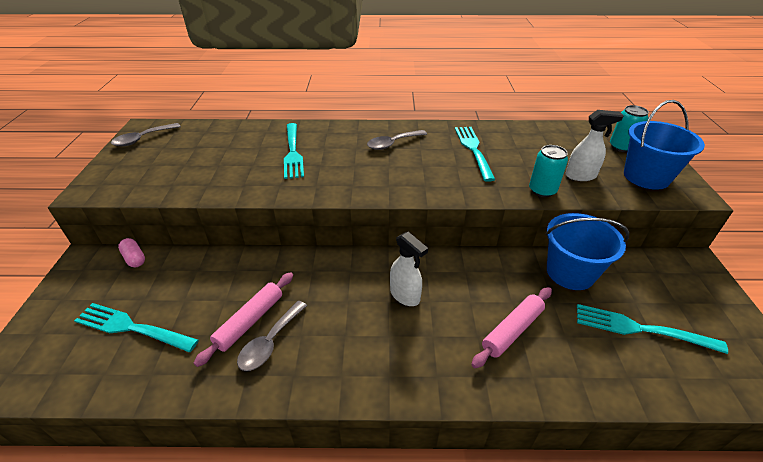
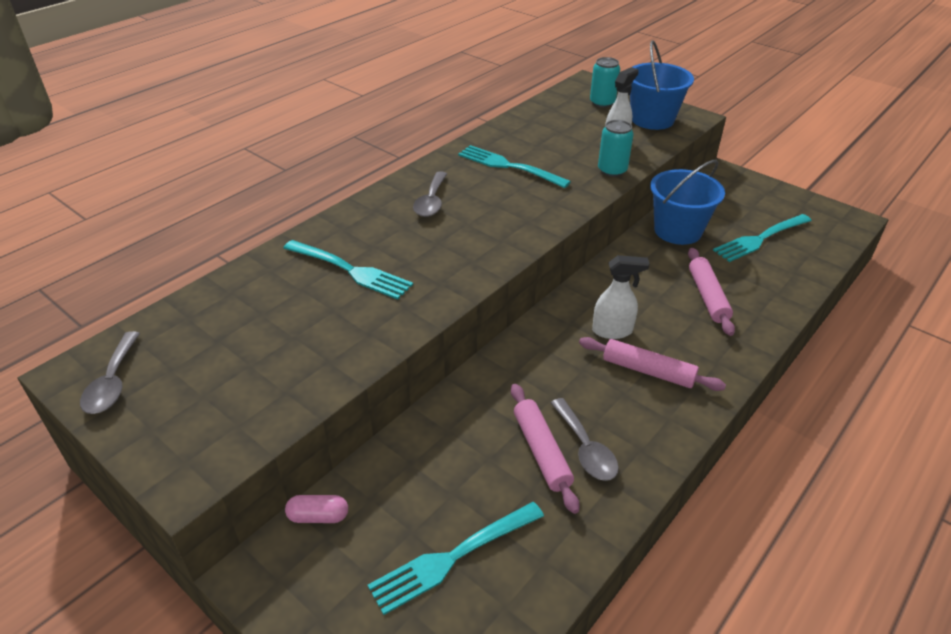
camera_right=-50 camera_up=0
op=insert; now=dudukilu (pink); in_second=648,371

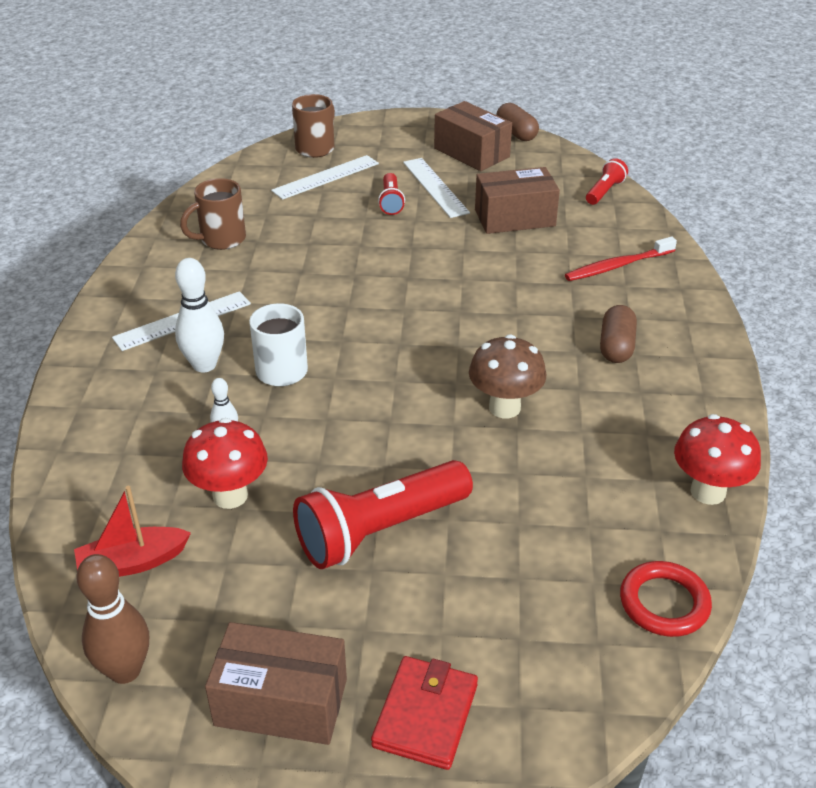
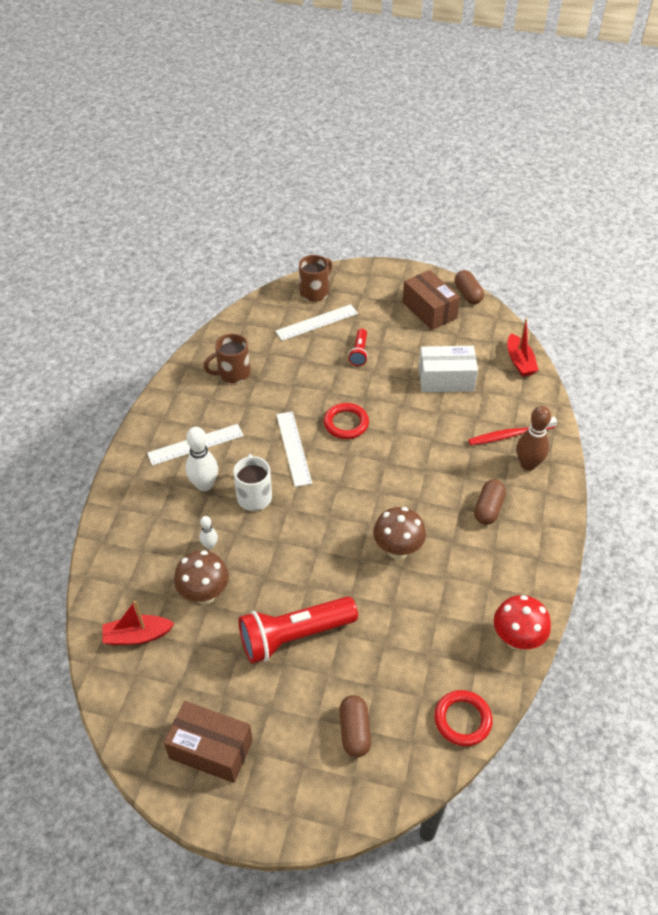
camera_right=10 camera_up=10
op=move; was=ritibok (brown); in_first=125,670; in_second=528,464
op=recolor; was=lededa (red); now=lededa (brown); in_first=230,496; in_second=204,594
op=delete; was=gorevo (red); in_first=425,715
op=move; was=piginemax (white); in_first=435,187; in_second=293,448
op=recolor; was=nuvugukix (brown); now=nuvugukix (white); in_first=515,218; in_second=446,379
op=replace; was=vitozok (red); now=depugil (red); in_first=604,191; in_second=519,361
op=insert; now=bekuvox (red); in_second=346,423
op=insert; now=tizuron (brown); in_second=354,731

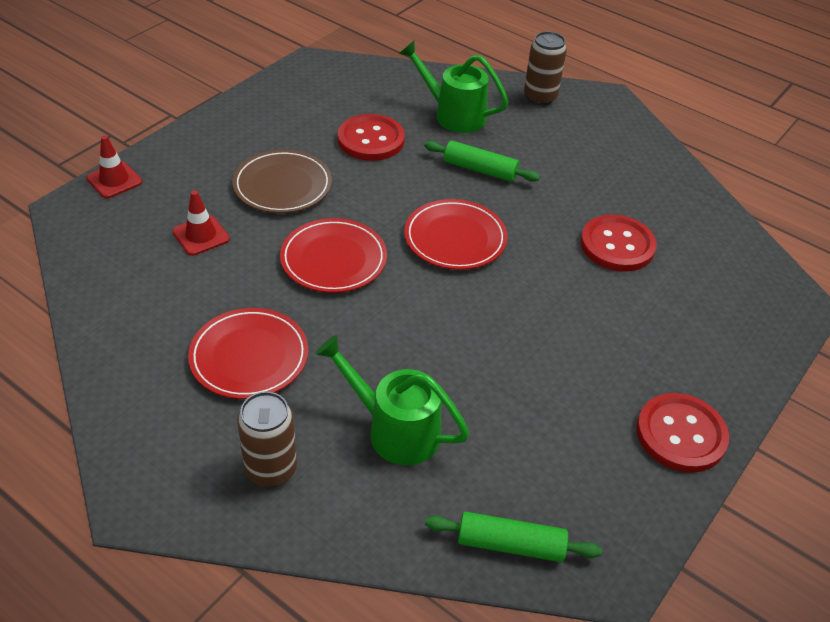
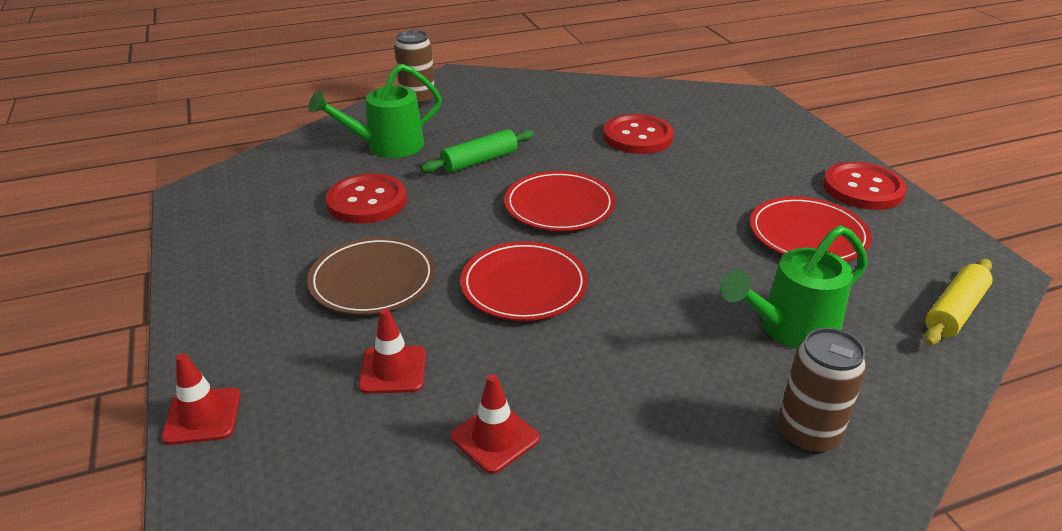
camera_right=-55 camera_up=-10
op=move; was=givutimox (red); in_first=249,357; in_second=808,235
op=recolor; was=dudukilu (green); now=dudukilu (yellow); in_first=510,544; in_second=954,311
op=insert; now=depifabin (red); in_second=495,438

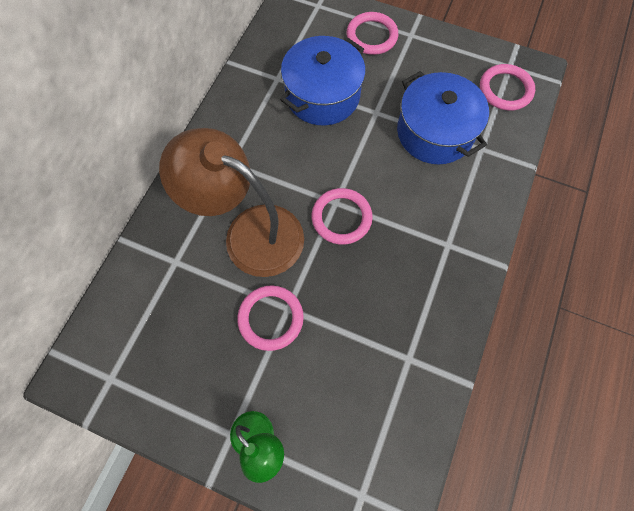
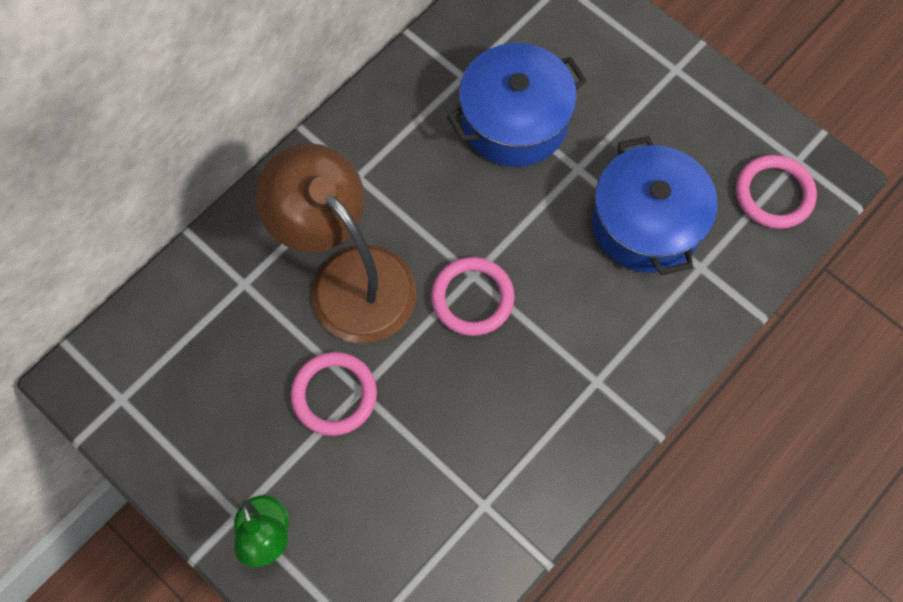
camera_right=20 camera_up=0
op=delete; was=bekuvox (pink); in_first=371,36

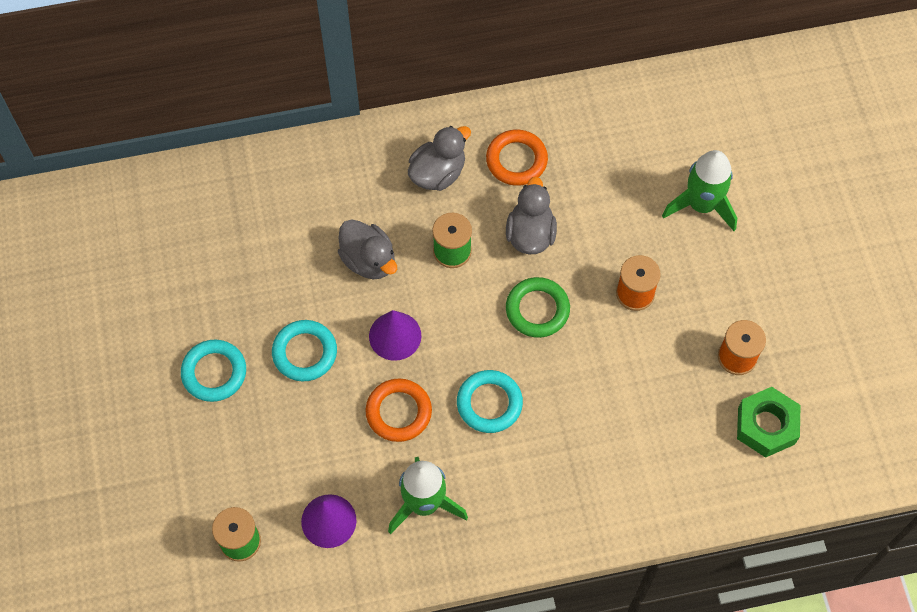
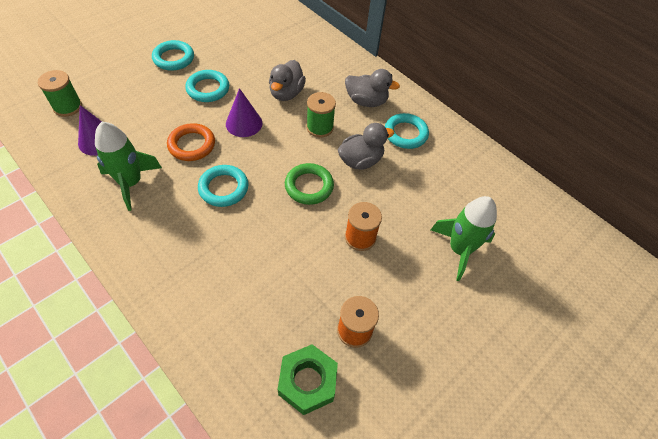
camera_right=55 camera_up=-10
op=recolor; was=bekuvox (orange); now=bekuvox (turquoise); in_first=516,160; in_second=405,134

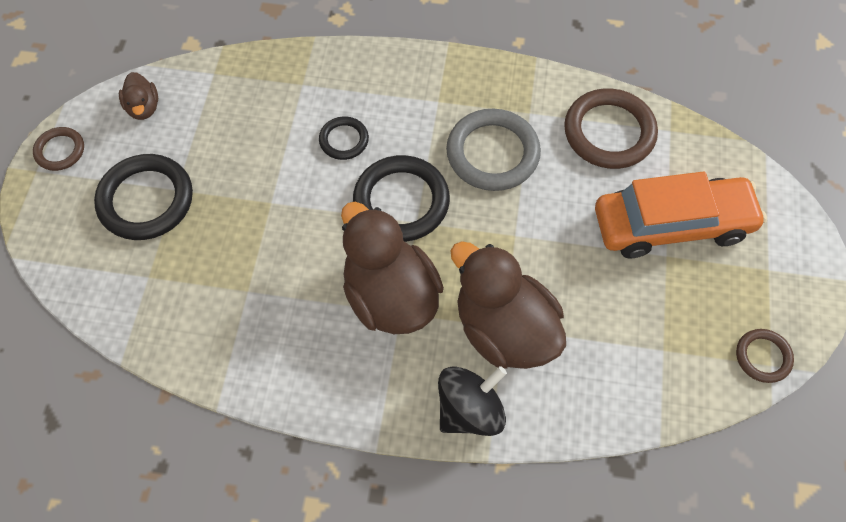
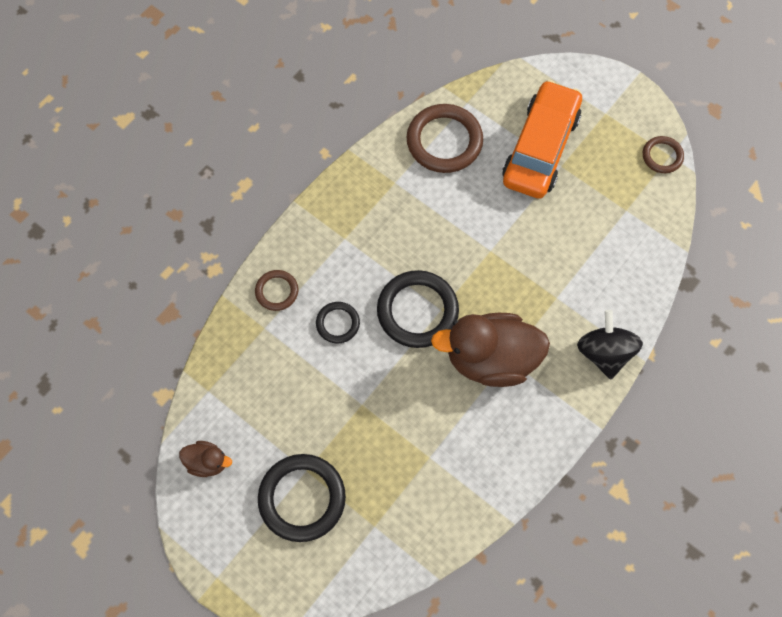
camera_right=-60 camera_up=5
op=move; was=bekuvox (brown); in_first=60,151; in_second=277,291
op=delete; was=bekuvox (grey); in_first=492,153
op=delete; was=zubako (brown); in_first=504,329

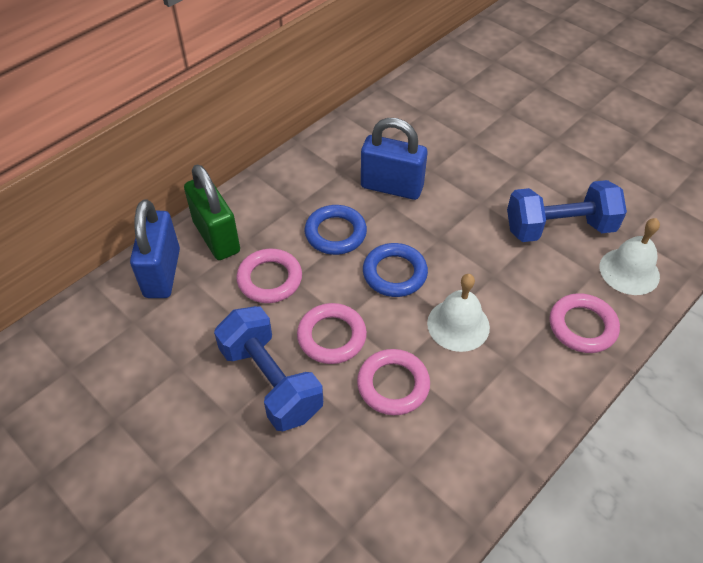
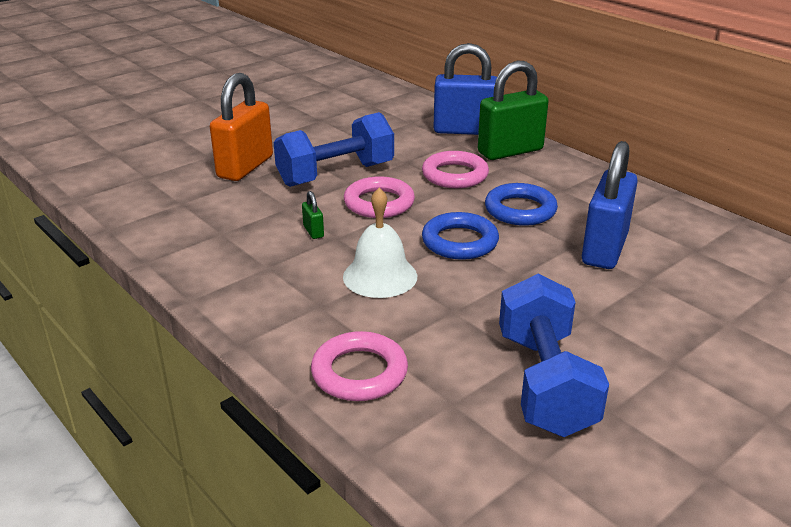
camera_right=95 camera_up=-20
op=replace; was=bekuvox (pink); now=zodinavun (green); in_first=393,385; in_second=313,231
op=delete; was=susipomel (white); in_first=629,271
op=insert; now=zodinavun (orange); in_second=245,167

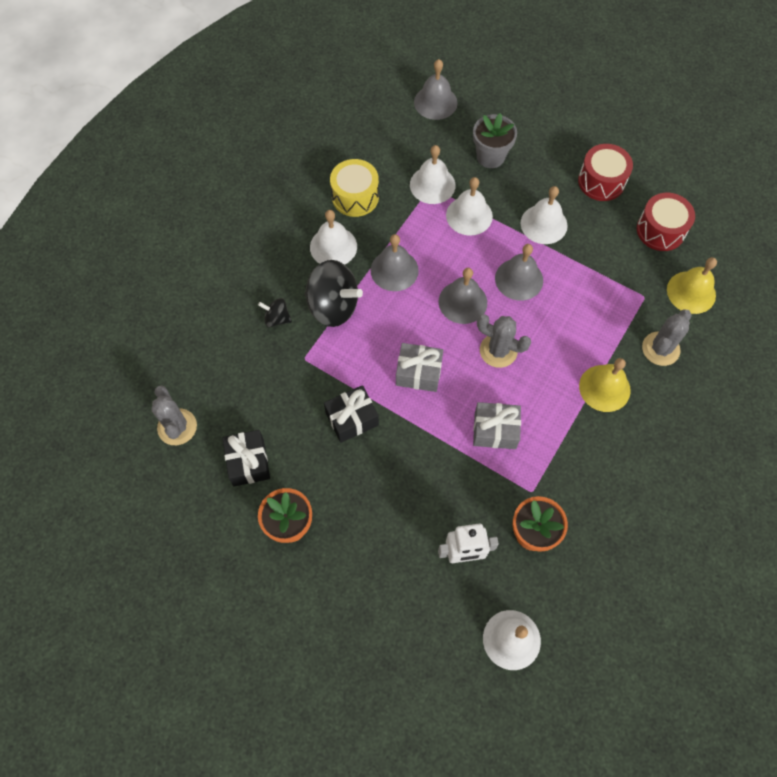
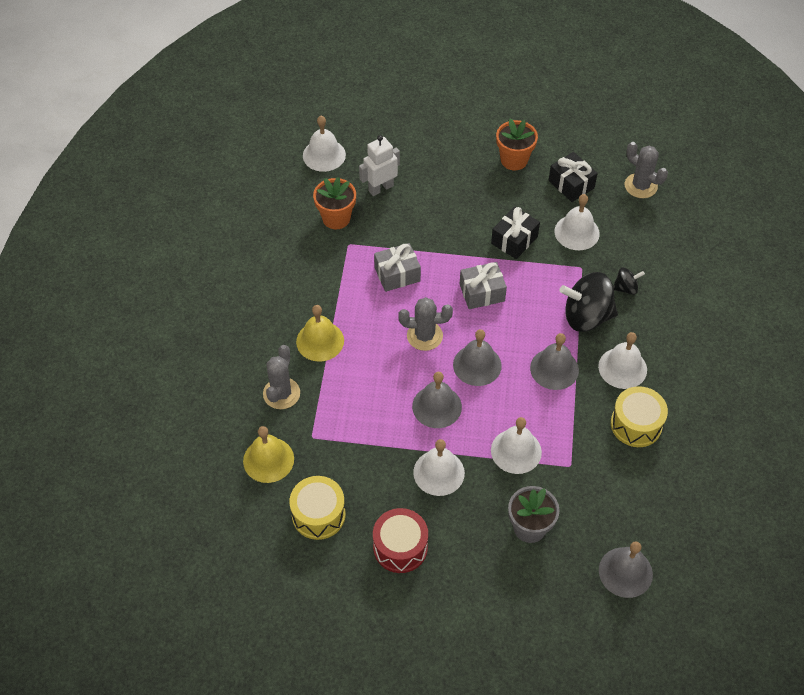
camera_right=155 camera_up=-10
op=move; was=susipomel (white); in_first=432,185; in_second=577,232
op=recolor; was=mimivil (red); now=mimivil (yellow); in_first=660,230; in_second=318,514

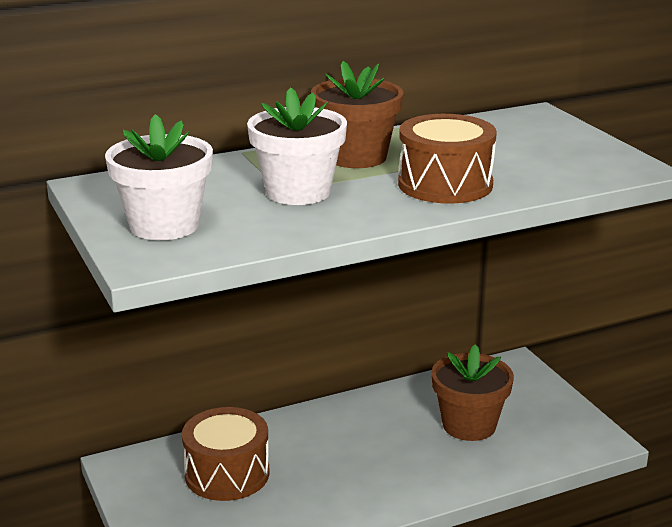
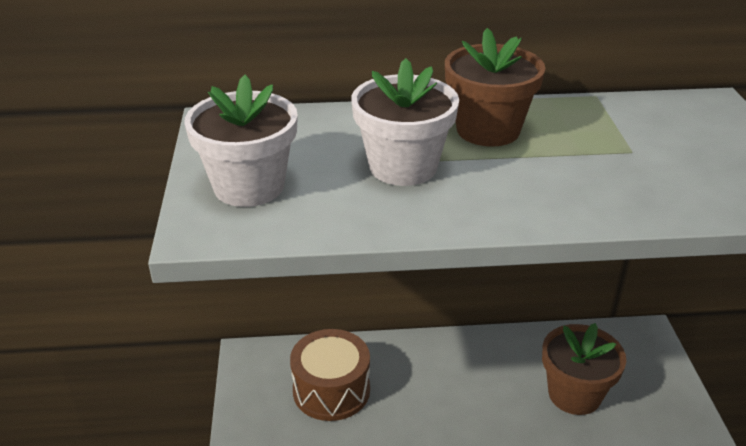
camera_right=20 camera_up=10
op=delete; was=mimivil (brown); in_first=445,184

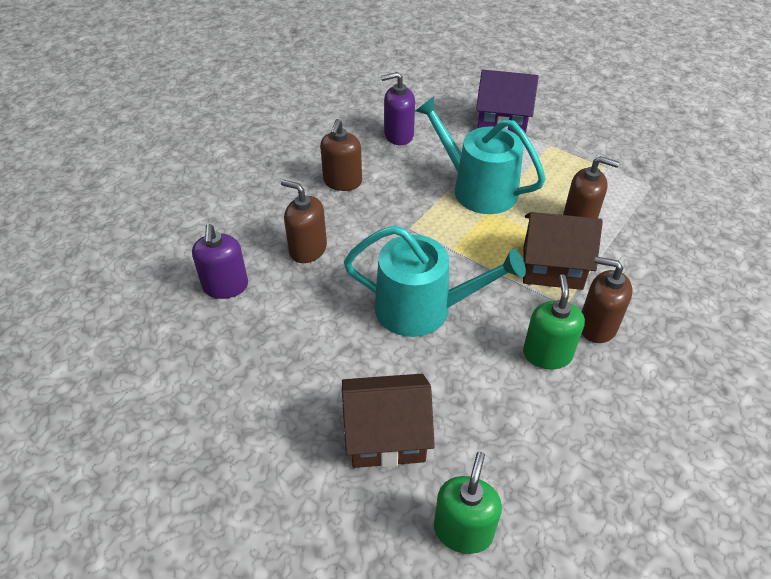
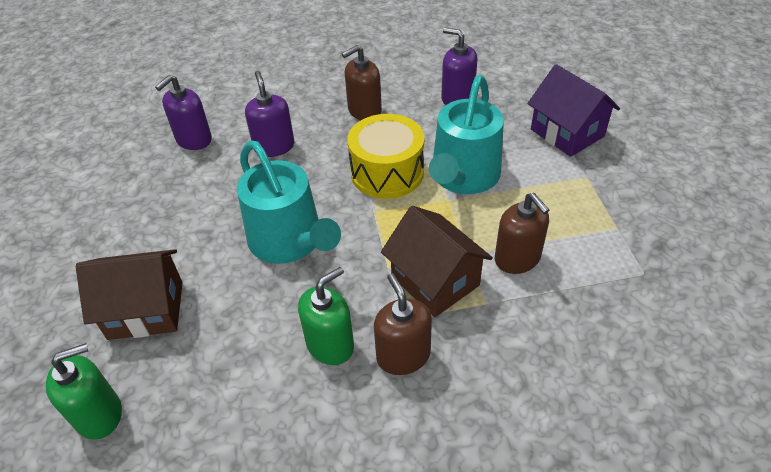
camera_right=45 camera_up=0
op=recolor; was=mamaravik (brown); now=mamaravik (purple); in_first=308,249; in_second=274,146
op=rotate; was=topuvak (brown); in_first=386,435; in_second=146,310; clockwise=-45
op=rotate; was=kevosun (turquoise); in_first=478,189; in_second=463,176; clockwise=-150
op=insert; now=mimivil (yellow); in_second=387,172

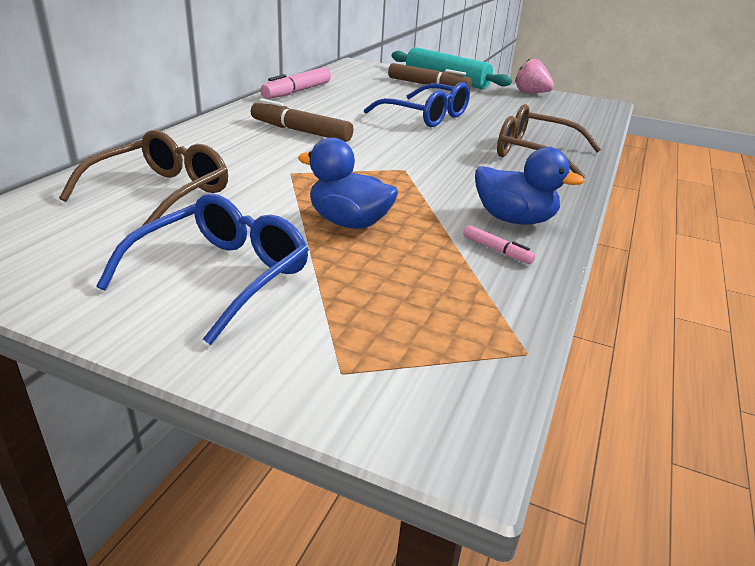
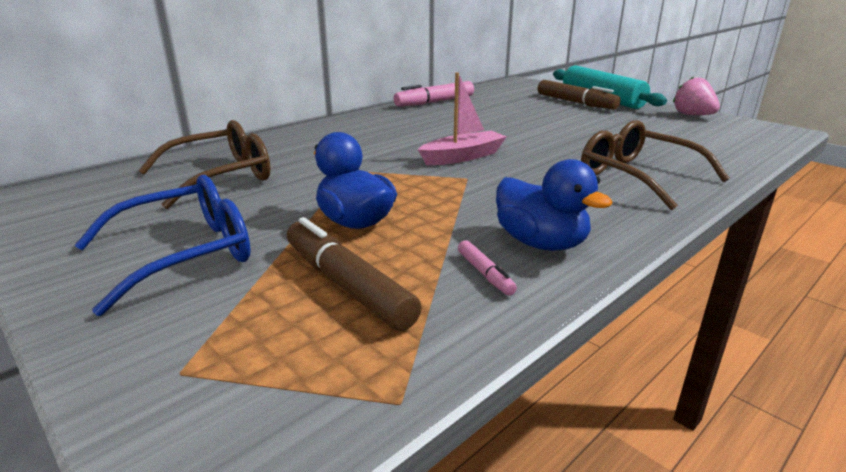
camera_right=25 camera_up=-5
op=move; was=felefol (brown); in_first=301,131; in_second=347,285
op=delete; was=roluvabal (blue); in_first=426,116
op=insert; now=depugil (pink); in_second=463,157

